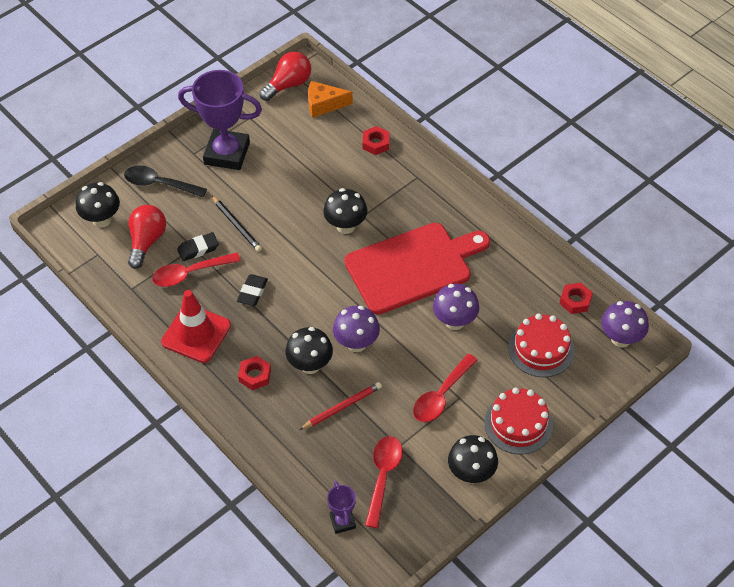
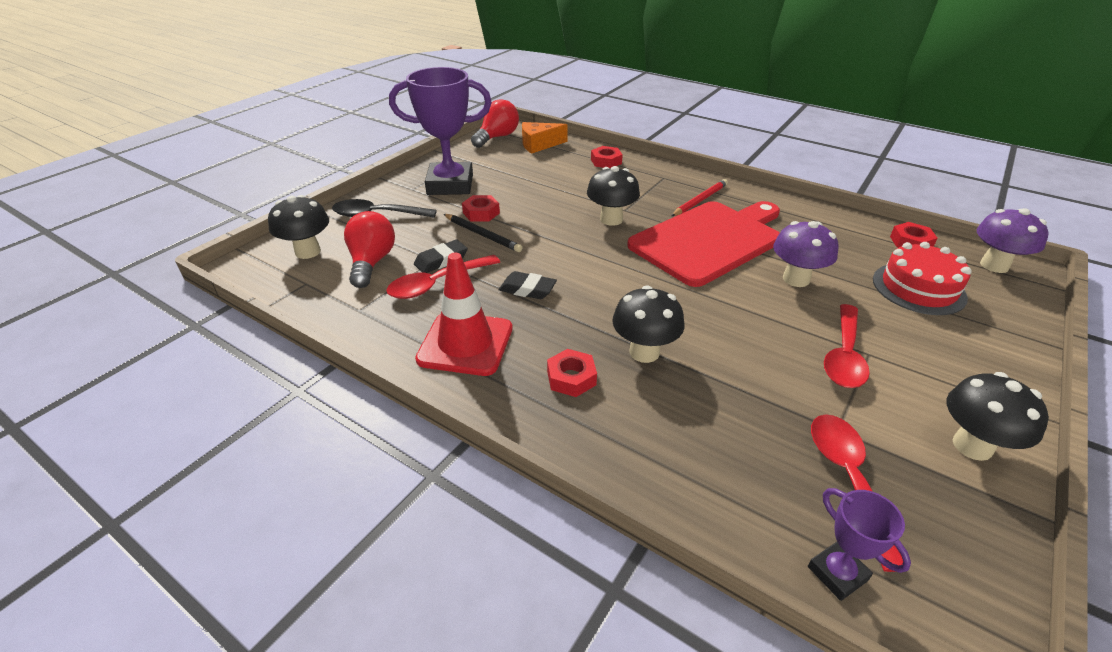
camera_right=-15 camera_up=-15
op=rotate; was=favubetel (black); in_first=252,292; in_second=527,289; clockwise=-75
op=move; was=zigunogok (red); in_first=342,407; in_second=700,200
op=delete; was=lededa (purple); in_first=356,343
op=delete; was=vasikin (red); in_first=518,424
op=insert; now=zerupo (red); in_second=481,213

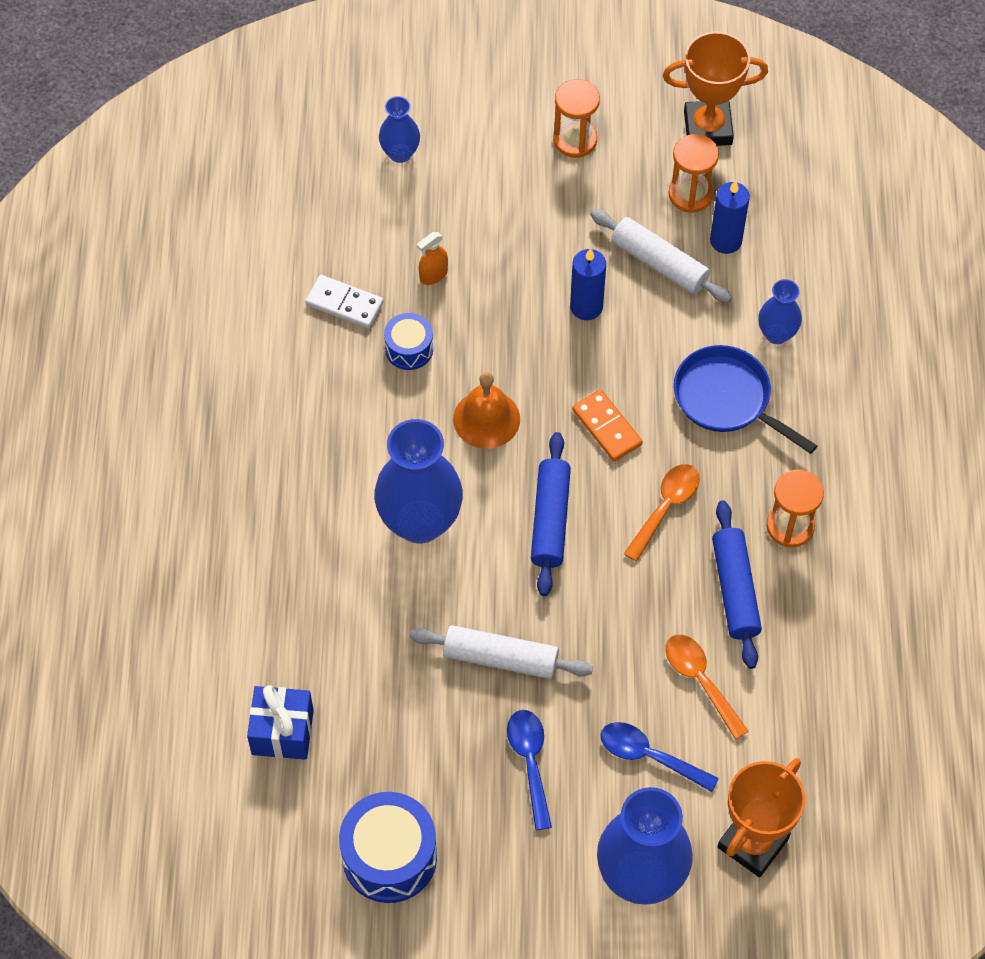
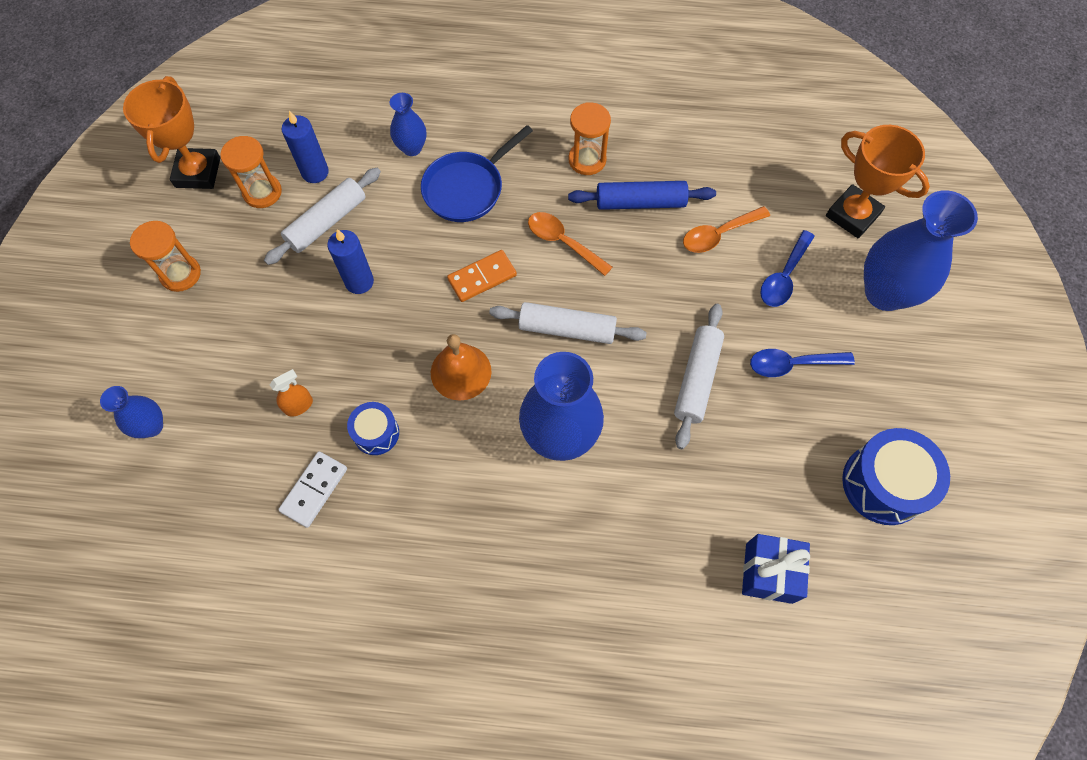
camera_right=-85 camera_up=5
op=rotate; was=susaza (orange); in_first=433,275; in_second=299,405; clockwise=-90
op=recolor; was=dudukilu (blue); now=dudukilu (white); in_first=550,519; in_second=567,329

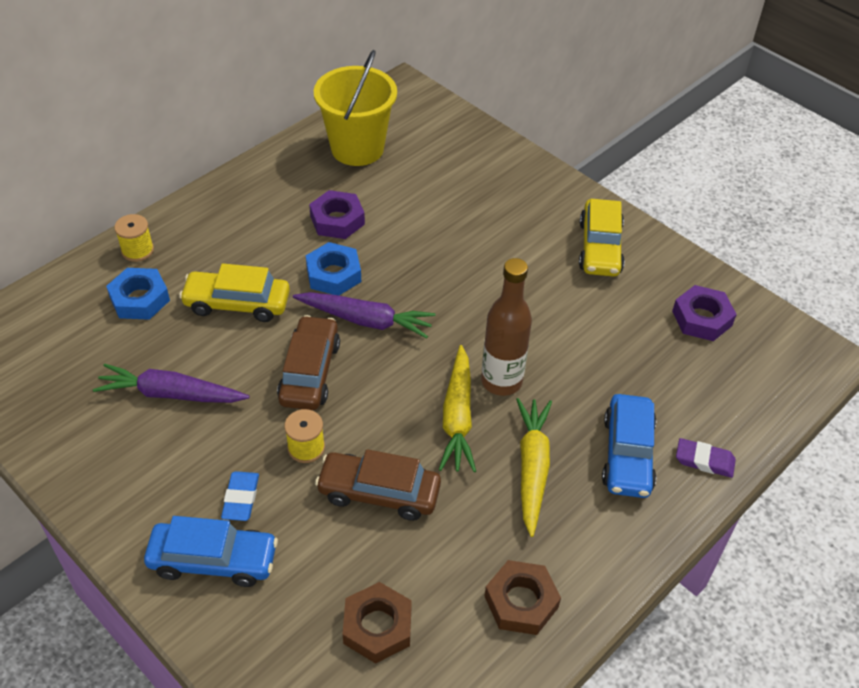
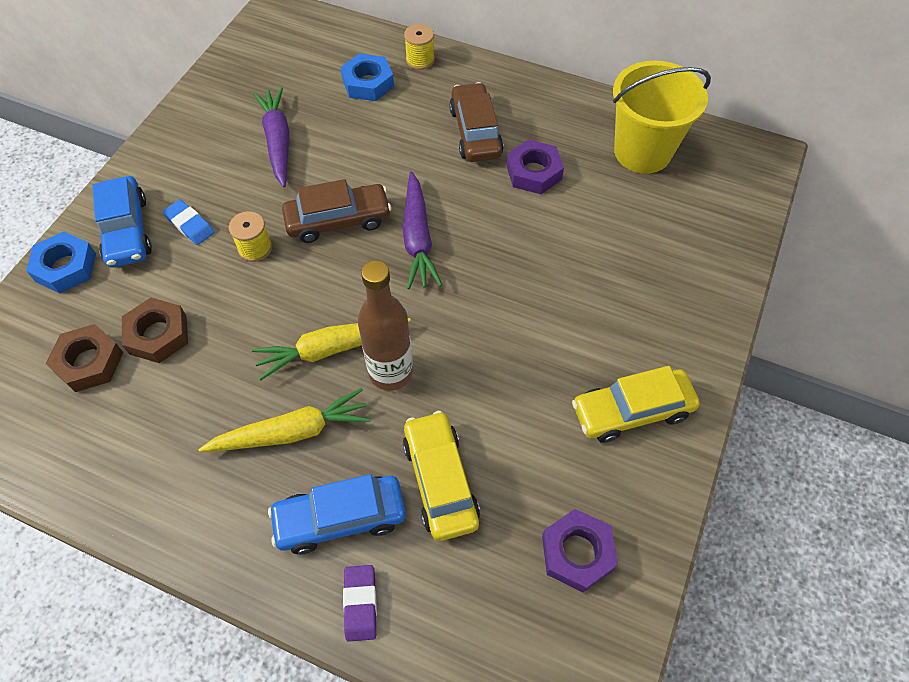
camera_right=70 camera_up=10
op=move; was=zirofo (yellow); in_first=237,303; in_second=440,481
op=rotate; was=favubetel (blue); in_first=241,498; in_second=190,225; clockwise=60
op=move; was=zerupo (blue); in_first=333,274; in_second=65,267
op=move; was=zirofo (brown); in_first=379,493; in_second=475,132
op=move; was=zerupo (brown); in_first=521,601; in_second=158,334

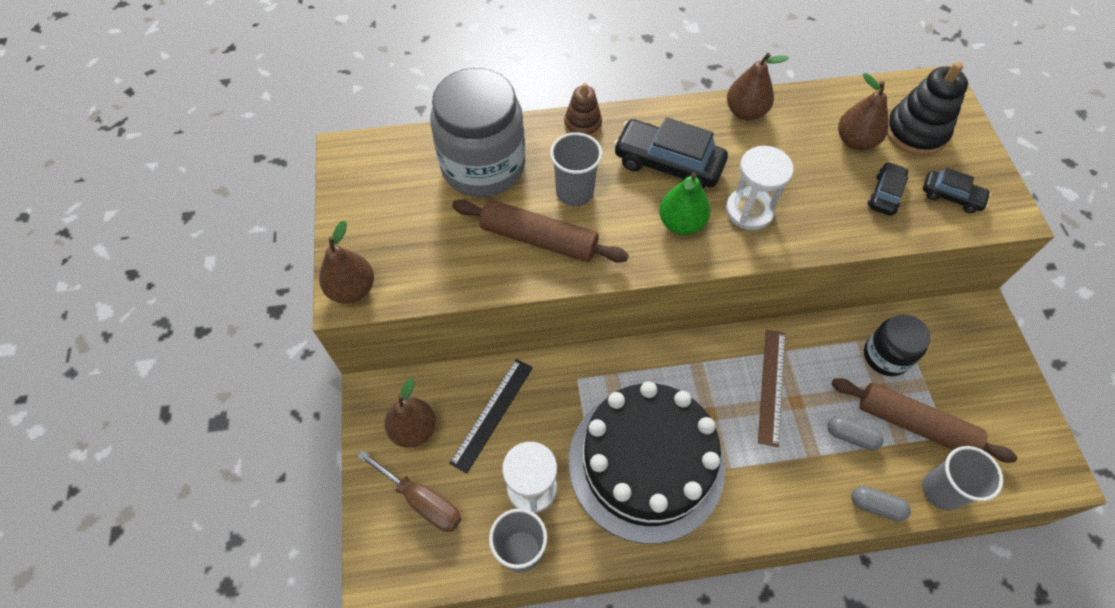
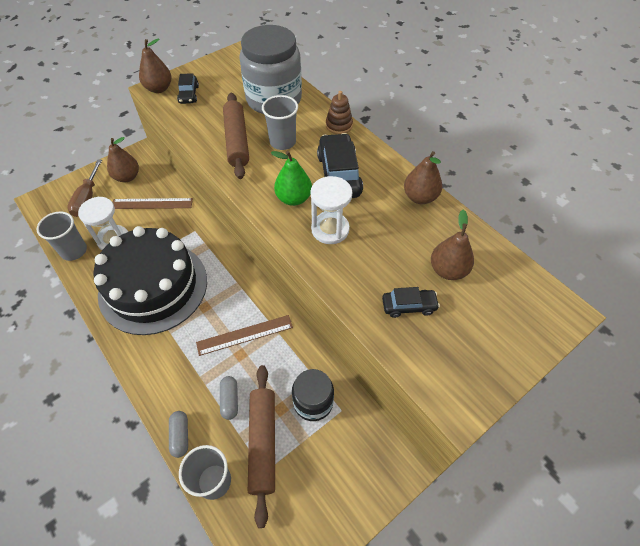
camera_right=60 camera_up=-5
op=recolor; was=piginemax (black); now=piginemax (brown); in_first=492,414; in_second=152,204
op=delete; was=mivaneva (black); in_first=915,132
op=move; was=zirofo (black); in_first=951,196; in_second=189,94

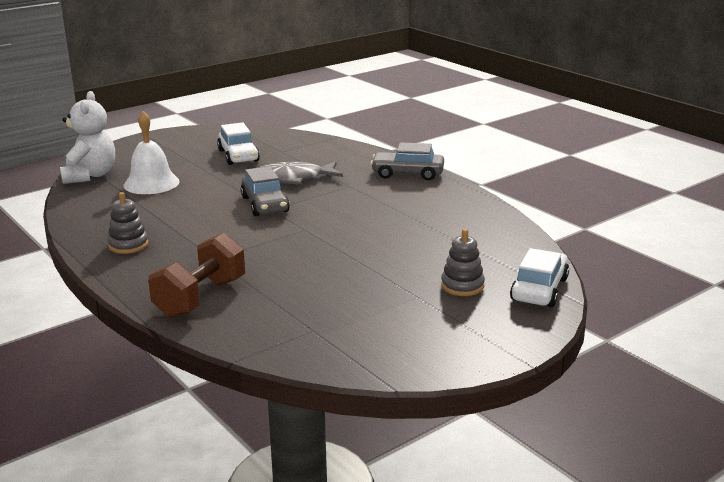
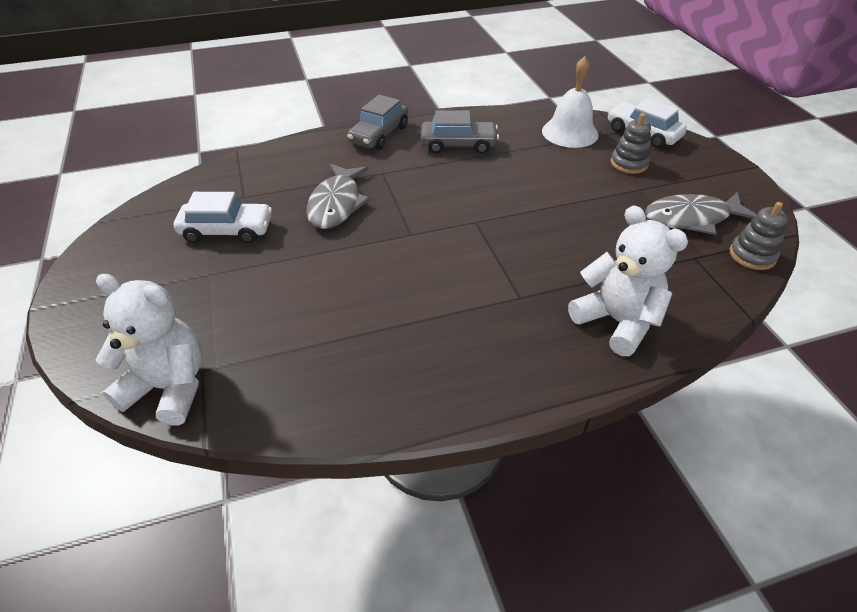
camera_right=-70 camera_up=20
op=move; was=mivaneva (grey); in_first=128,245; in_second=752,255
op=move; was=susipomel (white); in_first=151,183; in_second=570,132
op=replace; was=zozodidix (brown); now=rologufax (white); in_first=200,298; in_second=616,321
op=move; was=zirofo (grey); in_first=265,204; in_second=458,145
op=insert; now=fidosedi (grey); in_second=691,218

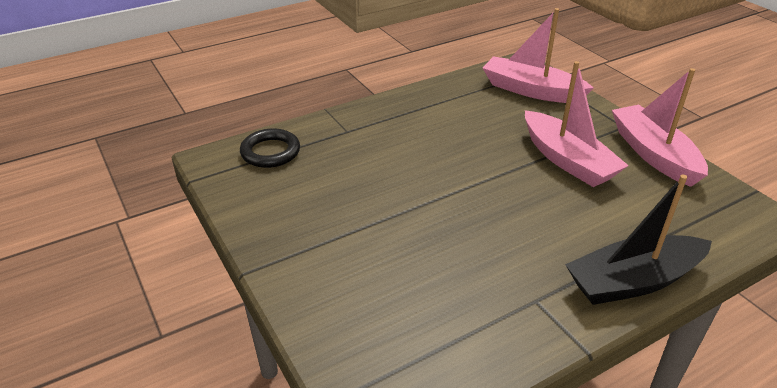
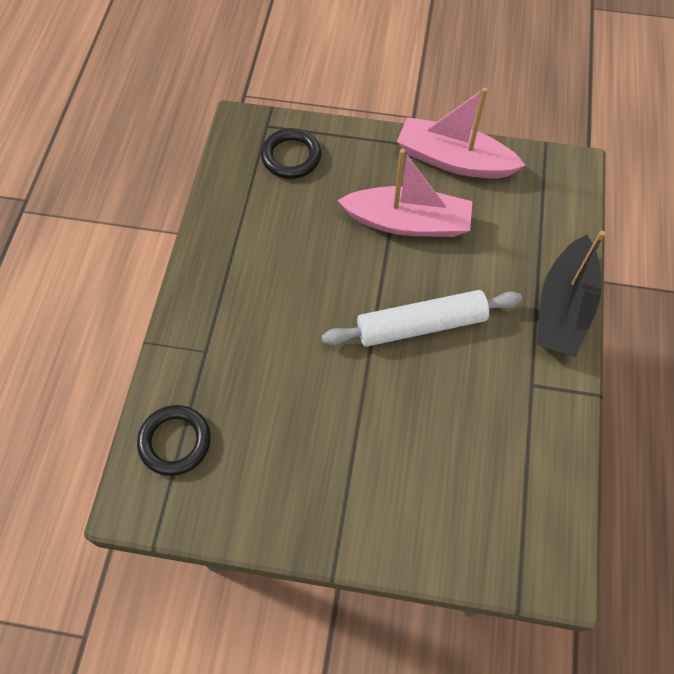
camera_right=-50 camera_up=25
op=replace; was=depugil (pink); now=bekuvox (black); in_first=531,90; in_second=291,157
op=insert; now=dudukilu (white); in_second=421,325

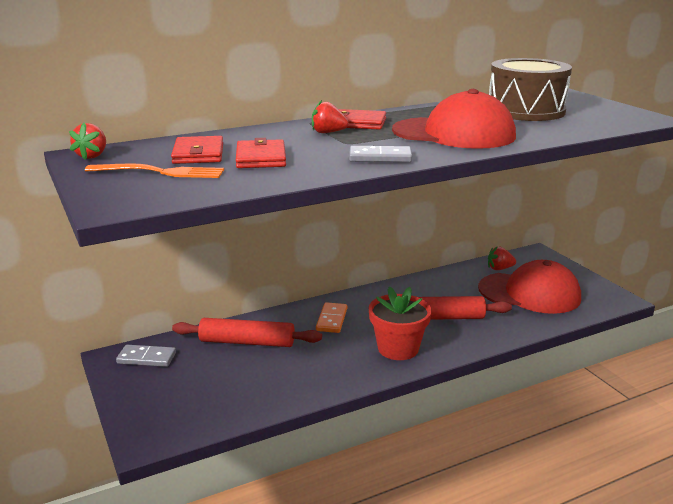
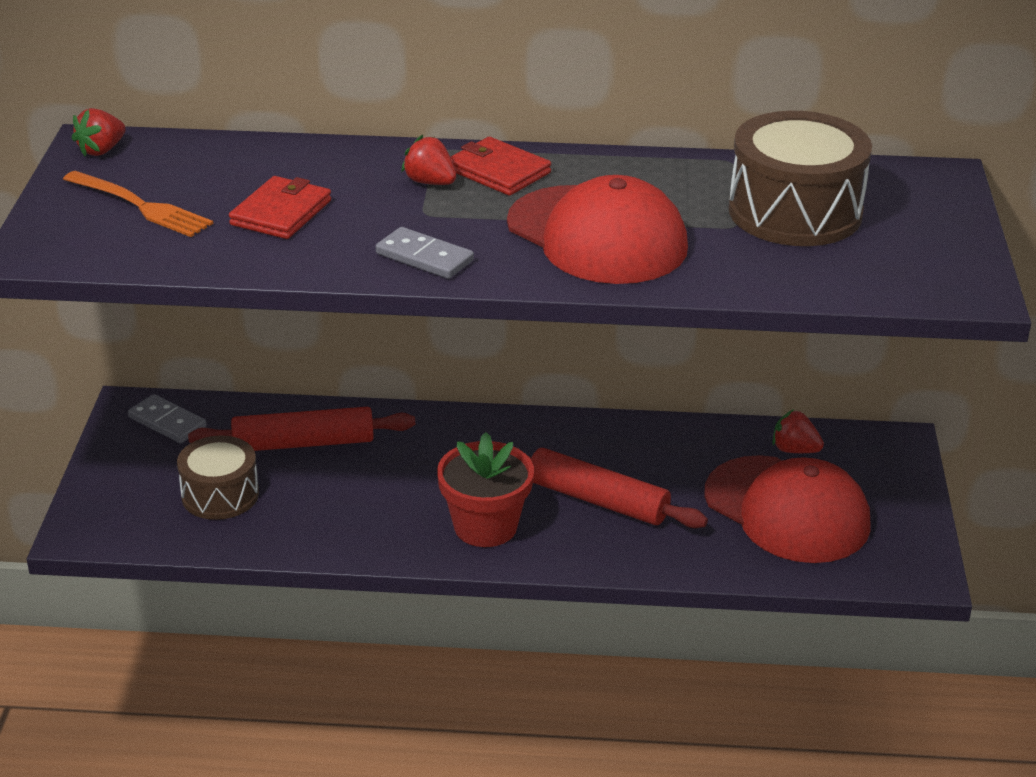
camera_right=30 camera_up=10
op=delete; was=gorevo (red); in_first=198,154
op=rotate; was=dudukilu (red); in_first=247,342; in_second=303,443; clockwise=-45
op=delete; was=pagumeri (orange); in_first=332,320
op=insert; now=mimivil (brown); in_second=220,495

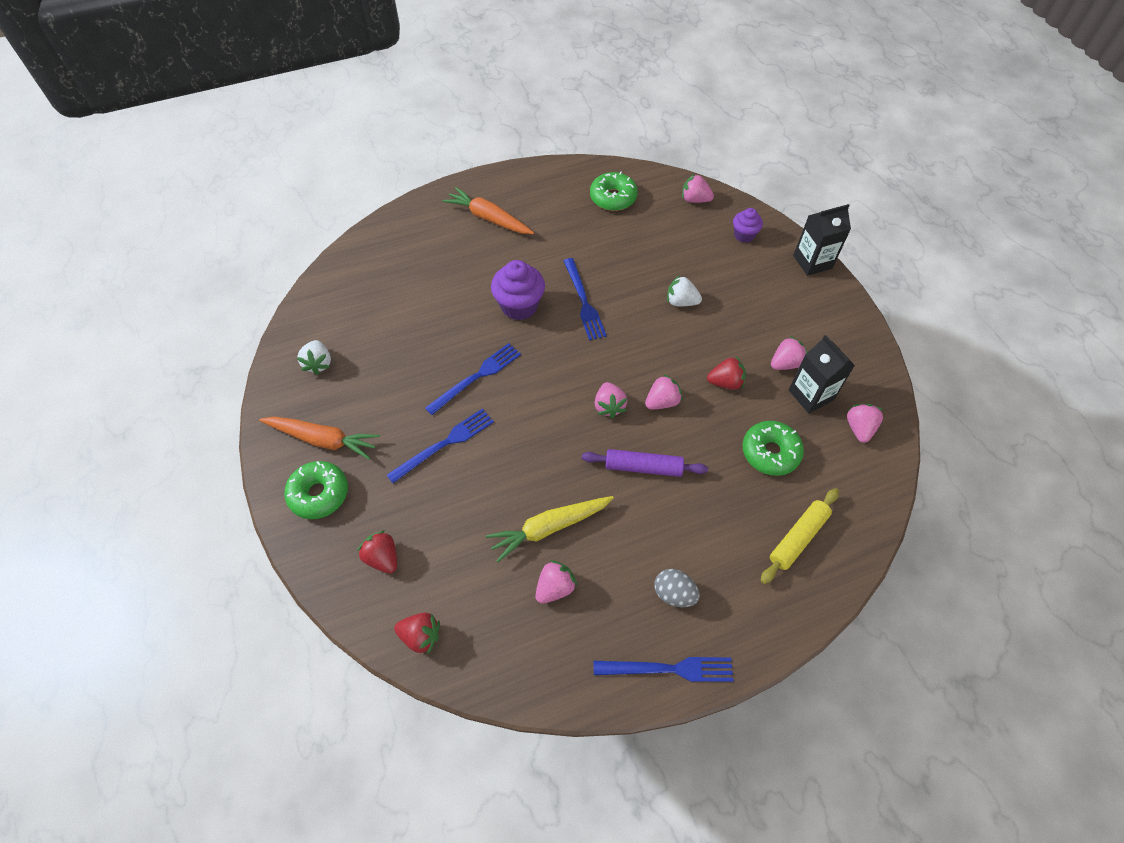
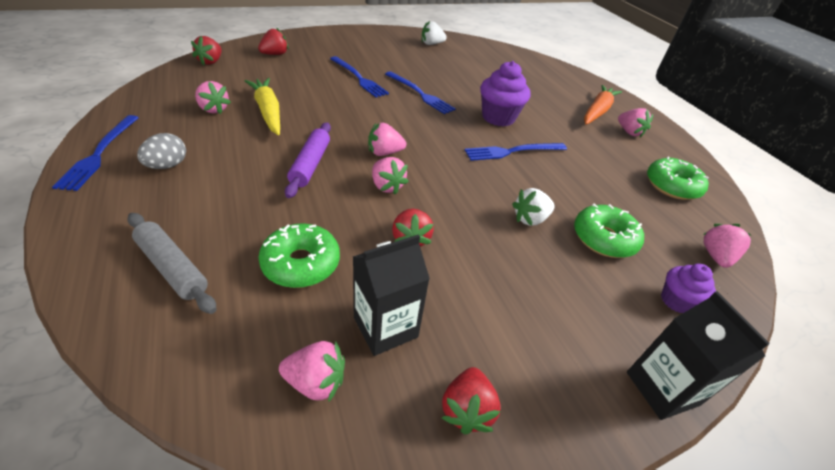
camera_right=85 camera_up=-15
op=delete; was=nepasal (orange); in_first=323,440
op=move; was=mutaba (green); in_first=319,494; in_second=604,239
op=rotate; was=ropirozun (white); in_first=681,302; in_second=530,219; clockwise=-135
op=recolor; was=dudukilu (yellow); now=dudukilu (grey); in_first=798,538; in_second=173,267
op=move; was=ropirozun (pink); in_first=785,363; in_second=629,132
op=insert; now=ropirozun (red); in_second=466,409

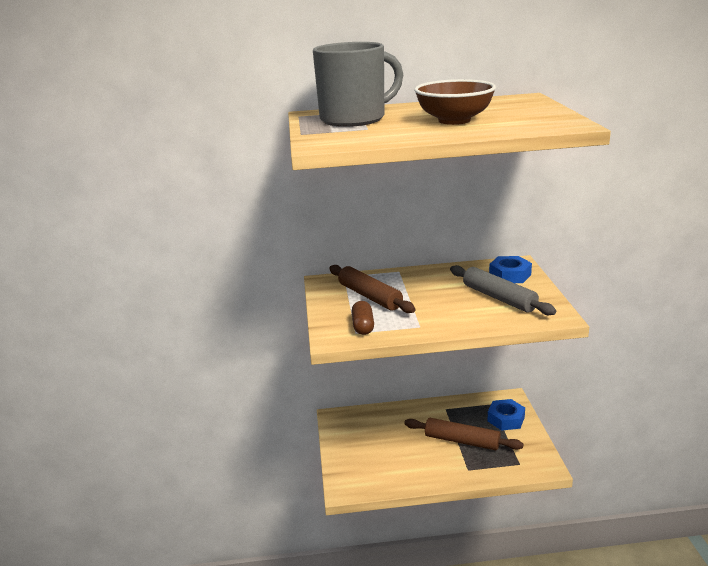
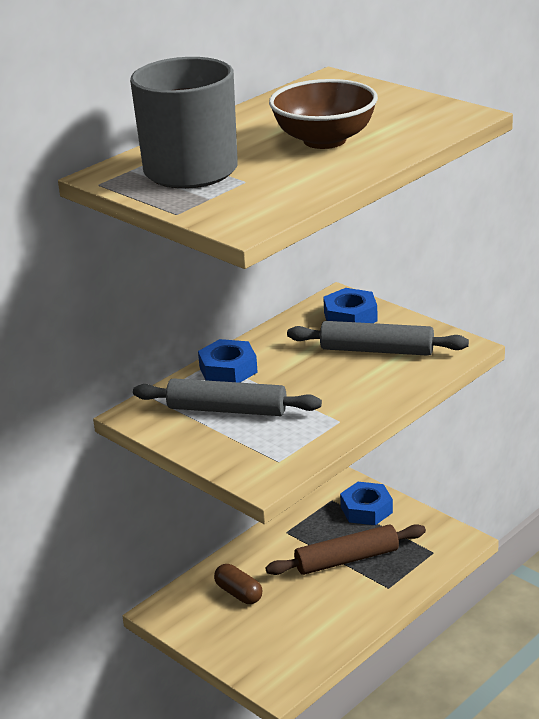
camera_right=-40 camera_up=5
op=recolor; was=dudukilu (brown); now=dudukilu (grey); in_first=369,296; in_second=227,410
op=move; was=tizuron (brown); in_first=363,326; in_second=239,593
op=insert; now=zerupo (blue); in_second=228,370

